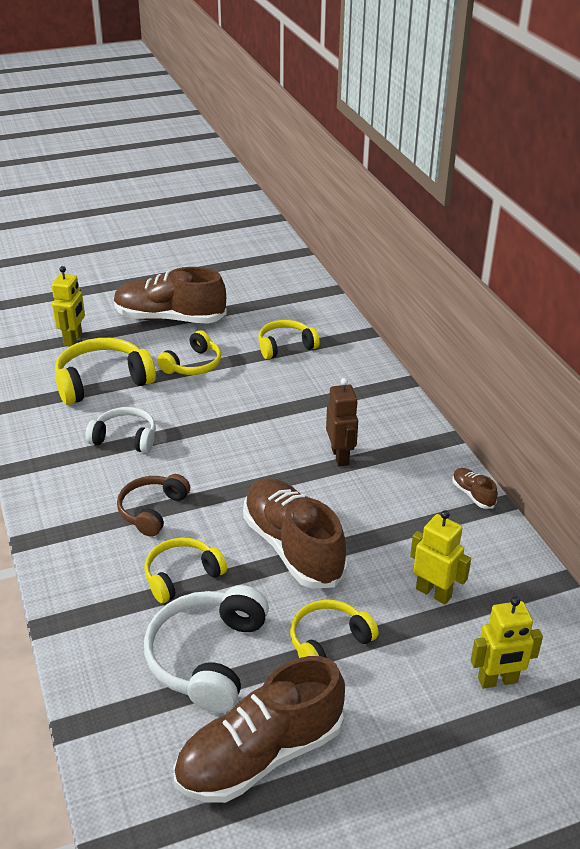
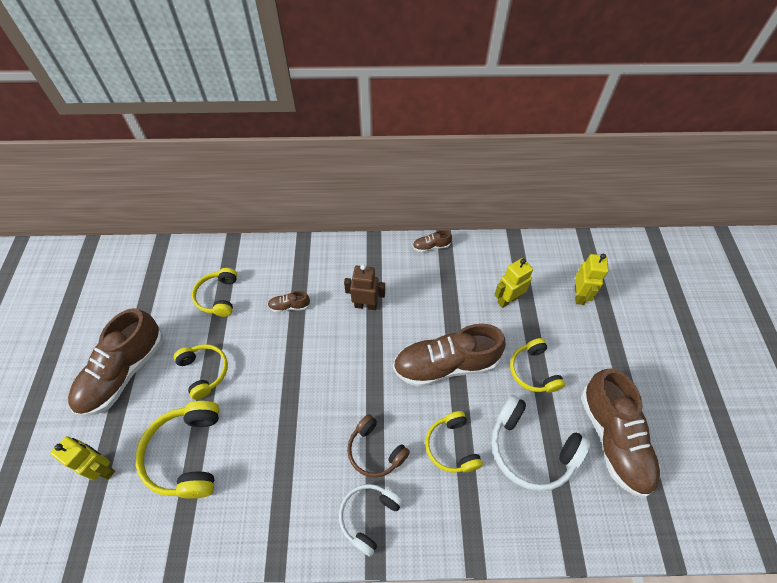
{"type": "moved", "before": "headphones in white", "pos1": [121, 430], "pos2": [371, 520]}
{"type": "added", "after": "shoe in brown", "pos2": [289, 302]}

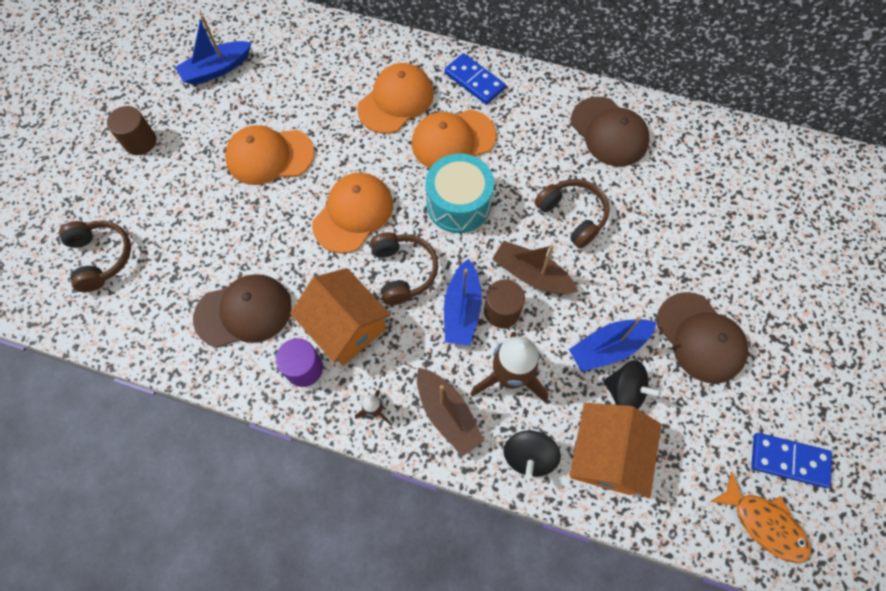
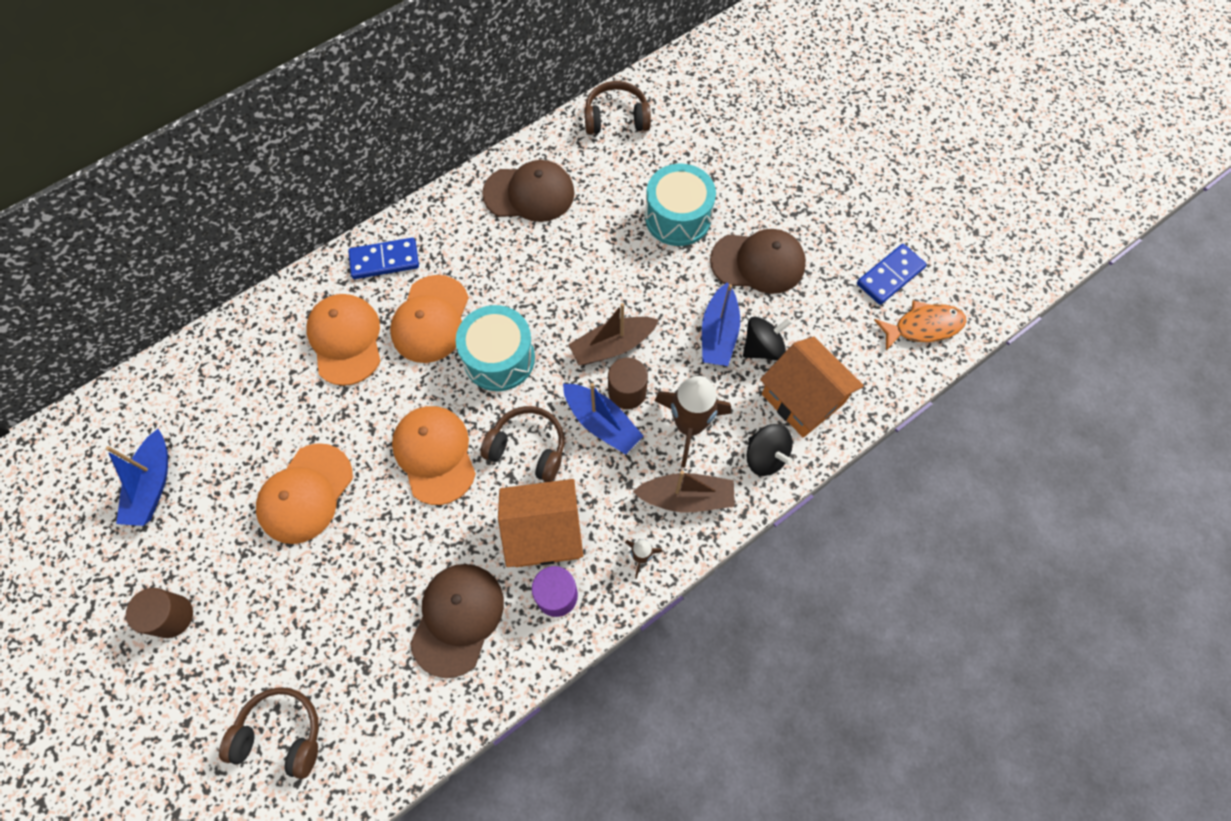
{"type": "moved", "before": "headphones in brown", "pos1": [572, 213], "pos2": [617, 107]}
{"type": "added", "after": "drum in turquoise", "pos2": [680, 205]}

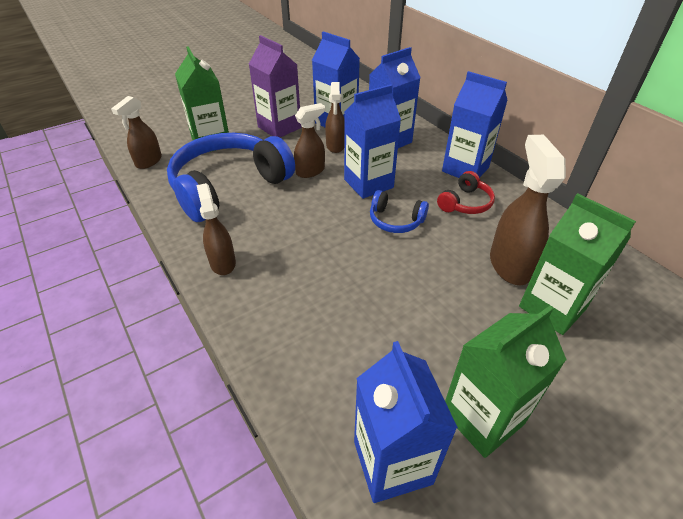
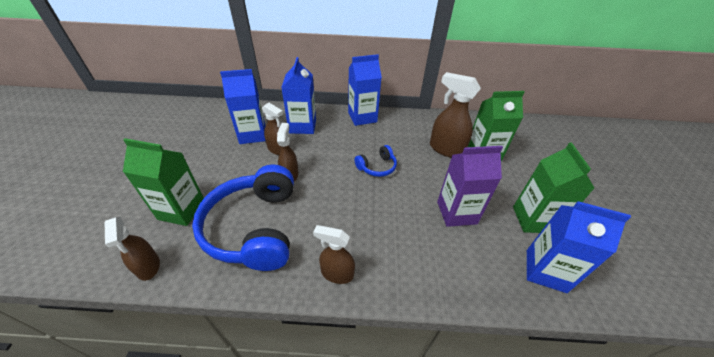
{"type": "moved", "before": "carton in purple", "pos1": [275, 86], "pos2": [470, 186]}
{"type": "removed", "before": "carton in blue", "pos1": [372, 142]}
{"type": "removed", "before": "headphones in red", "pos1": [466, 192]}

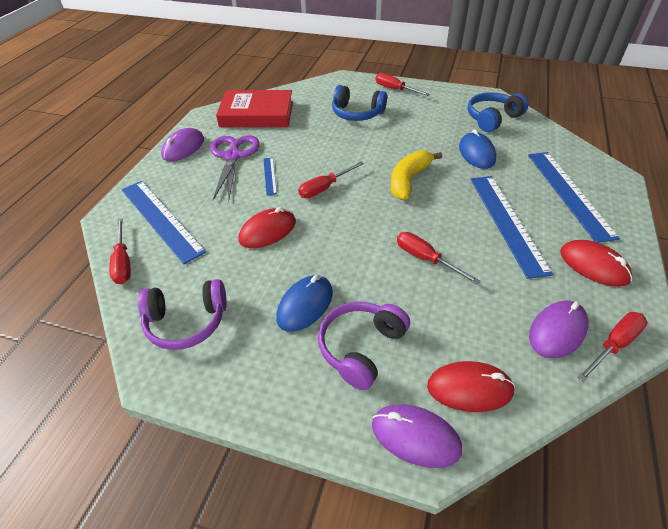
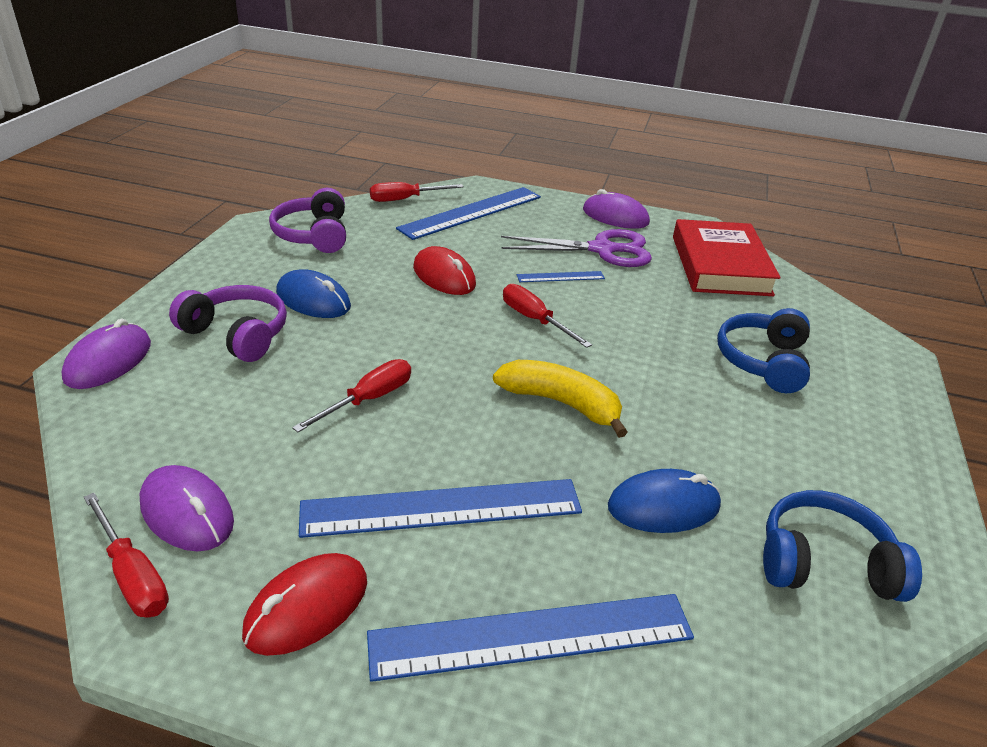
{"type": "removed", "before": "screwdriver in red", "pos1": [402, 84]}
{"type": "turned", "before": "headphones in blue", "pos1": [498, 112], "pos2": [842, 546], "turn": -45}
{"type": "removed", "before": "mouse in red", "pos1": [471, 386]}

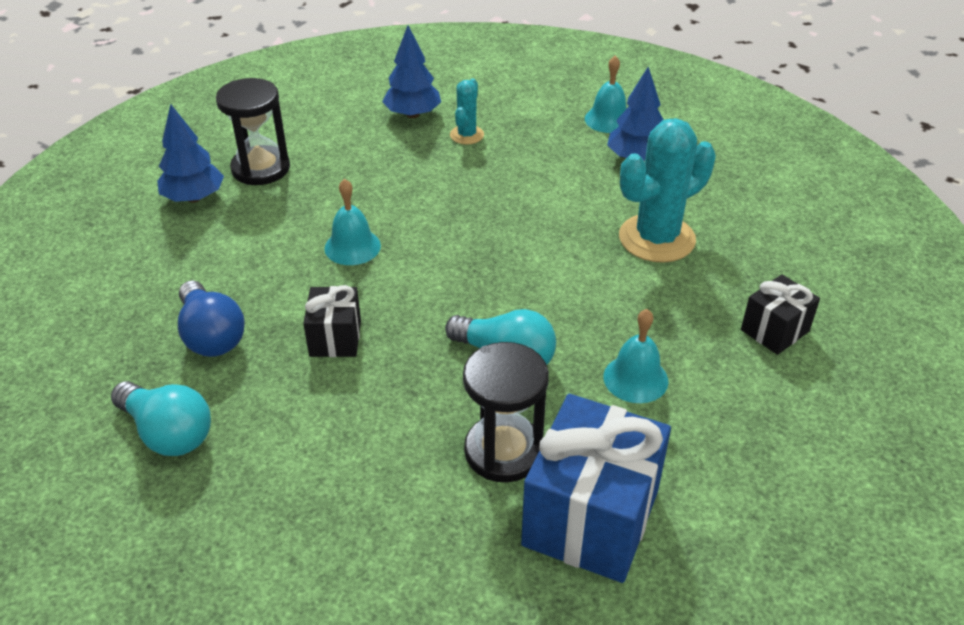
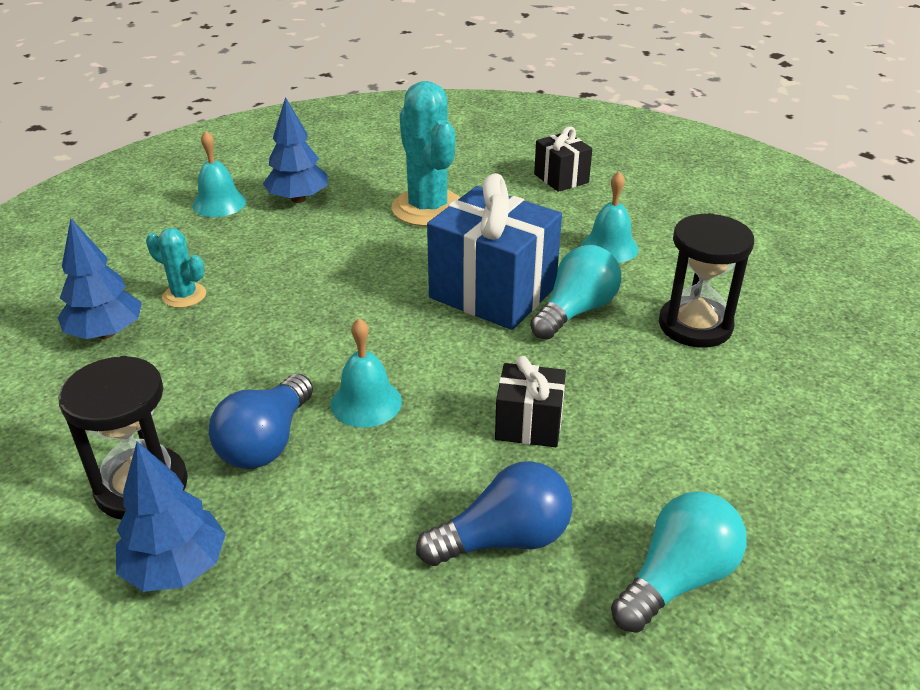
{"type": "moved", "before": "gift in blue", "pos1": [596, 488], "pos2": [494, 251]}
{"type": "added", "after": "light bulb in blue", "pos2": [261, 421]}

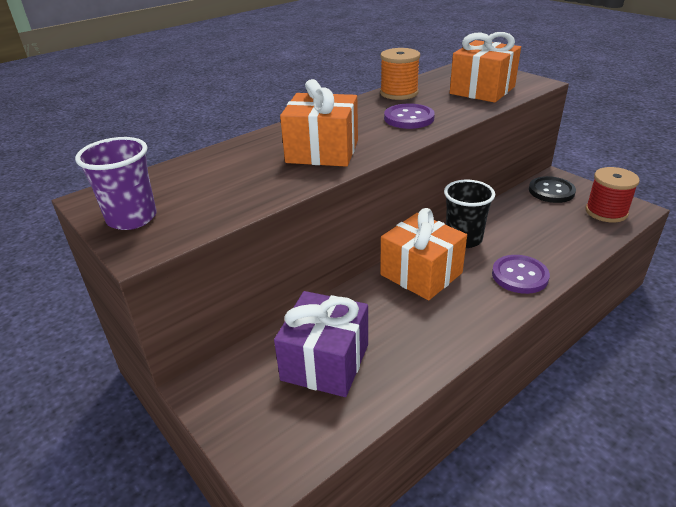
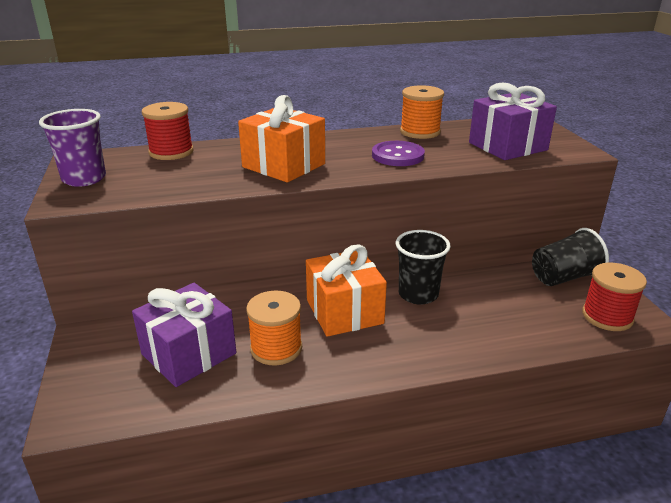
{"type": "recoloured", "before": "gift in orange", "after": "gift in purple", "pos1": [485, 67], "pos2": [513, 121]}
{"type": "replaced", "before": "button in black", "after": "cup in black", "pos1": [552, 189], "pos2": [570, 257]}
{"type": "removed", "before": "button in purple", "pos1": [521, 274]}
{"type": "added", "after": "spool in red", "pos2": [168, 131]}
{"type": "added", "after": "spool in orange", "pos2": [274, 328]}

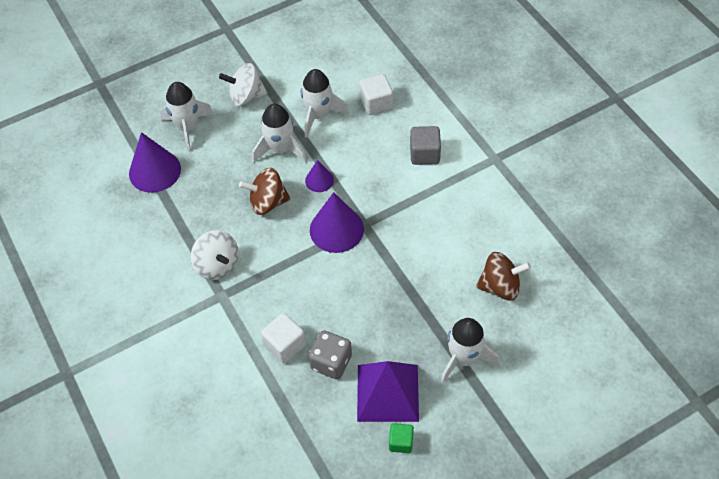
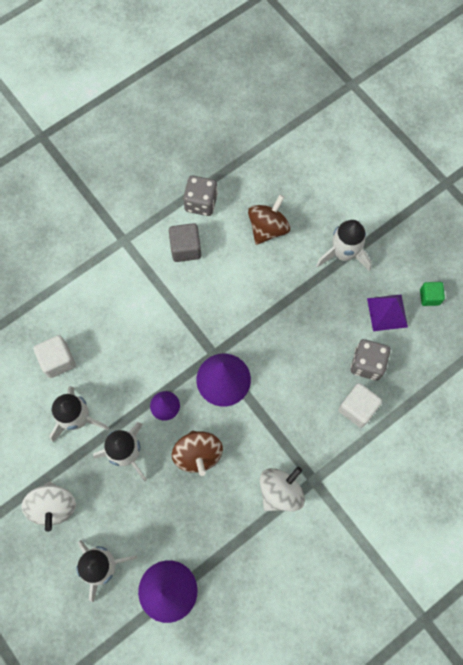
{"type": "moved", "before": "cube in grey", "pos1": [425, 145], "pos2": [185, 242]}
{"type": "turned", "before": "spinning top in brown", "pos1": [503, 276], "pos2": [269, 220], "turn": 45}
{"type": "resized", "before": "pyramid in purple", "pos1": [388, 391], "pos2": [387, 312], "scale": 0.66}
{"type": "added", "after": "dice in grey", "pos2": [200, 196]}

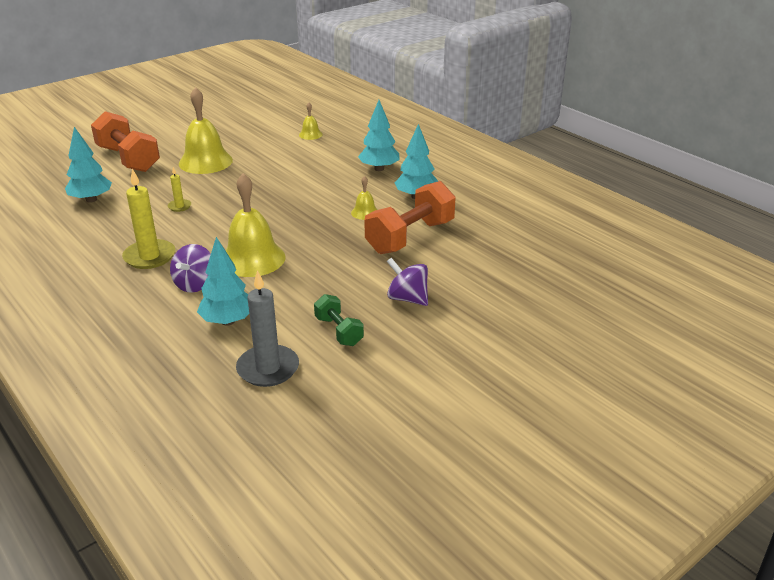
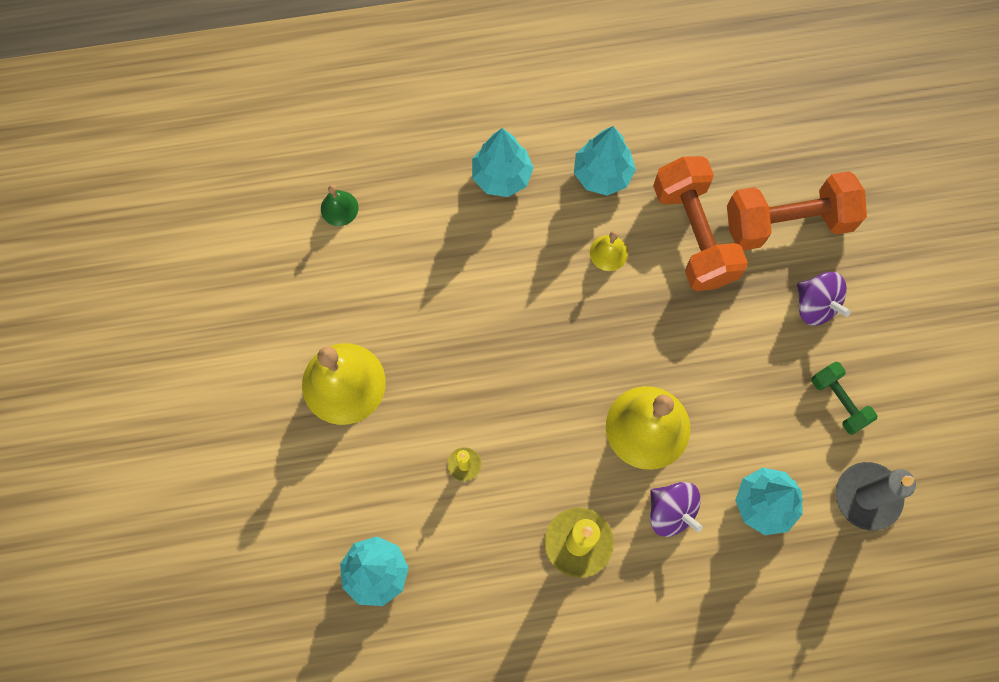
{"type": "recoloured", "before": "bell in yellow", "after": "bell in green", "pos1": [311, 121], "pos2": [339, 205]}
{"type": "moved", "before": "dumbbell in orange", "pos1": [125, 141], "pos2": [797, 211]}
{"type": "turned", "before": "spinning top in purple", "pos1": [407, 282], "pos2": [824, 299], "turn": -105}
{"type": "turned", "before": "dumbbell in green", "pos1": [339, 320], "pos2": [844, 398], "turn": 60}

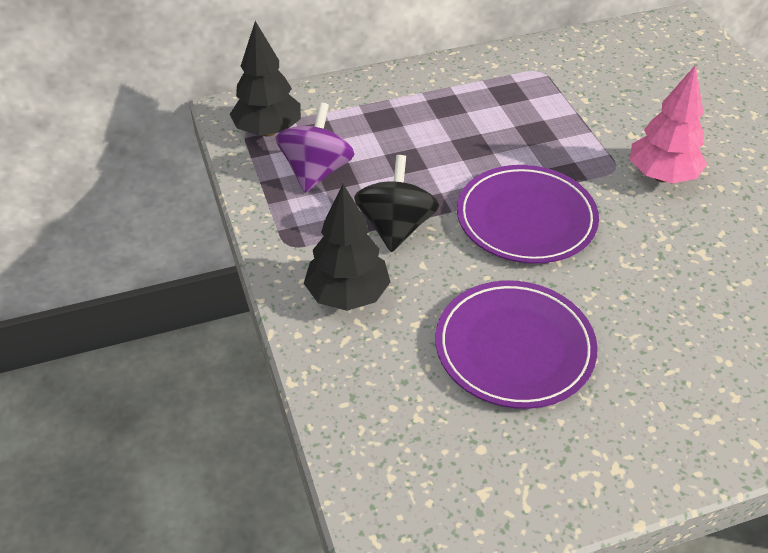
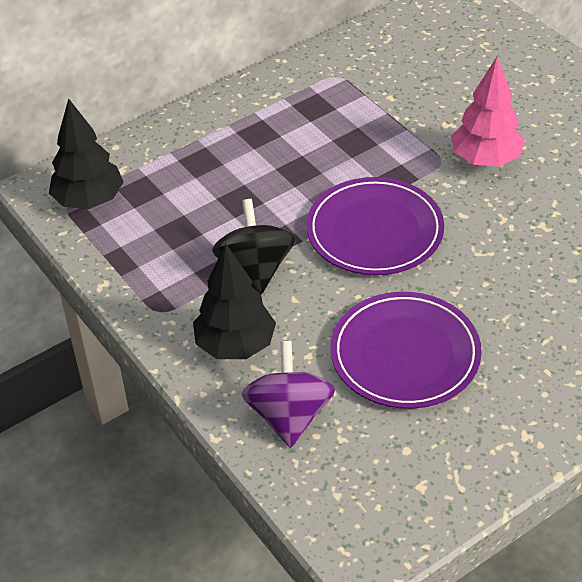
{"type": "moved", "before": "spinning top in purple", "pos1": [315, 147], "pos2": [288, 394]}

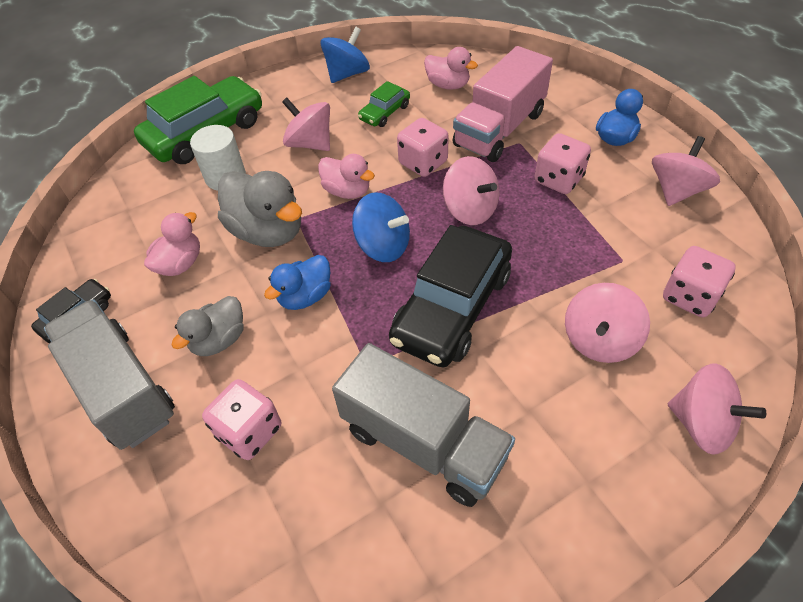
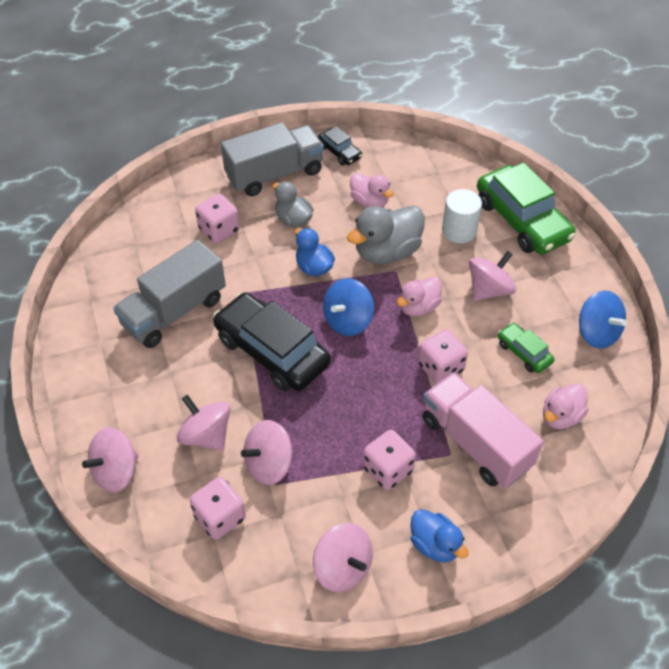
{"type": "moved", "before": "spinning top in pink", "pos1": [471, 190], "pos2": [267, 452]}

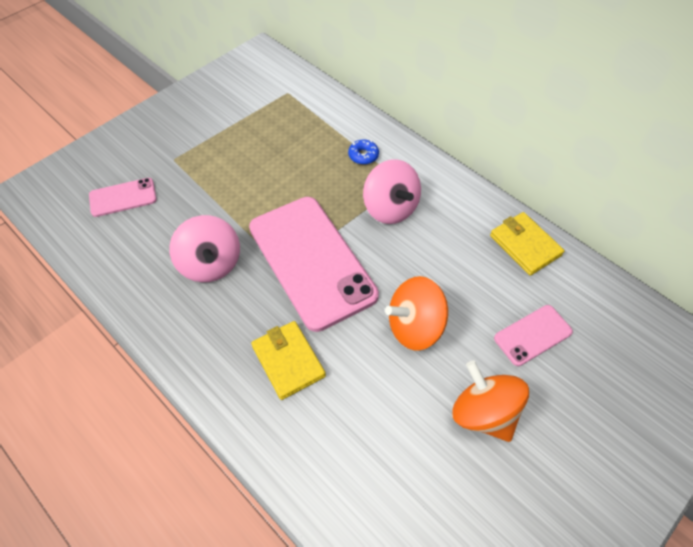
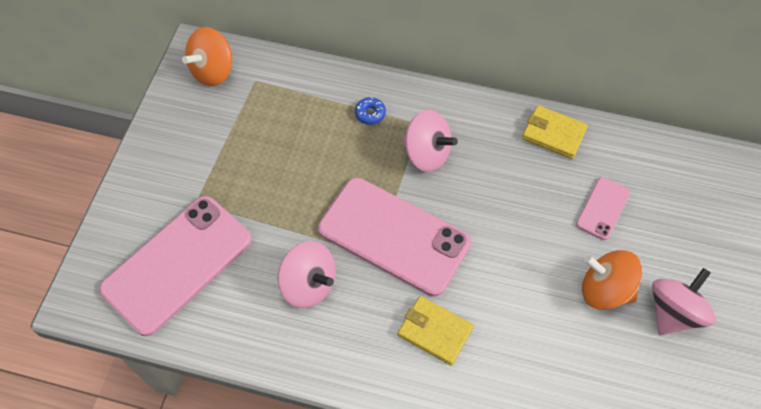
{"type": "resized", "before": "phone in pink", "pos1": [123, 197], "pos2": [175, 266], "scale": 2.15}
{"type": "moved", "before": "spinning top in orange", "pos1": [416, 313], "pos2": [207, 56]}
{"type": "added", "after": "spinning top in pink", "pos2": [684, 301]}

